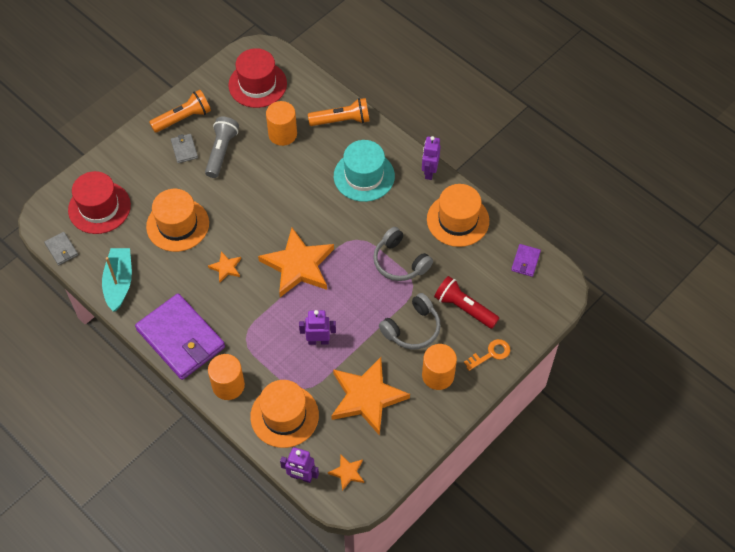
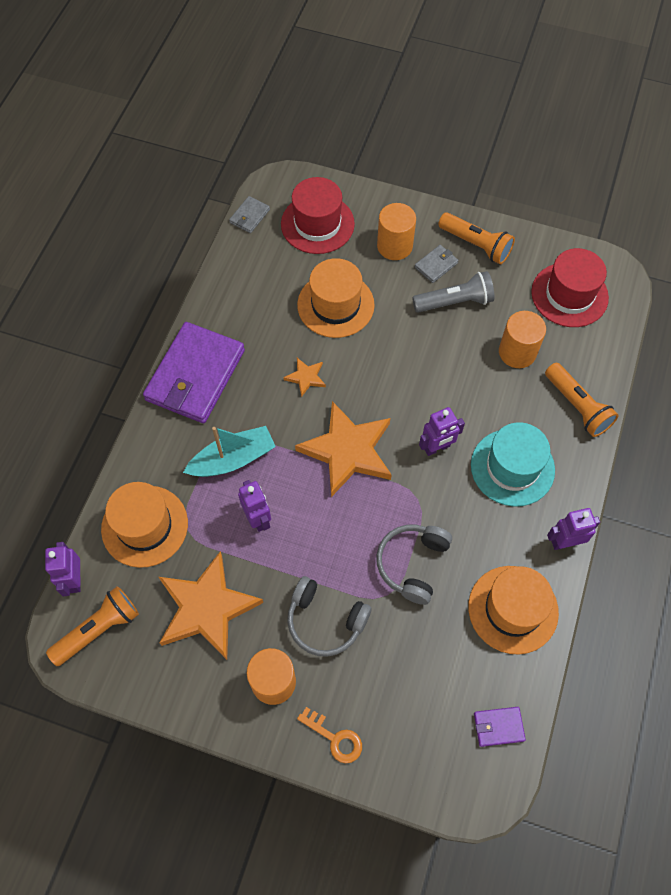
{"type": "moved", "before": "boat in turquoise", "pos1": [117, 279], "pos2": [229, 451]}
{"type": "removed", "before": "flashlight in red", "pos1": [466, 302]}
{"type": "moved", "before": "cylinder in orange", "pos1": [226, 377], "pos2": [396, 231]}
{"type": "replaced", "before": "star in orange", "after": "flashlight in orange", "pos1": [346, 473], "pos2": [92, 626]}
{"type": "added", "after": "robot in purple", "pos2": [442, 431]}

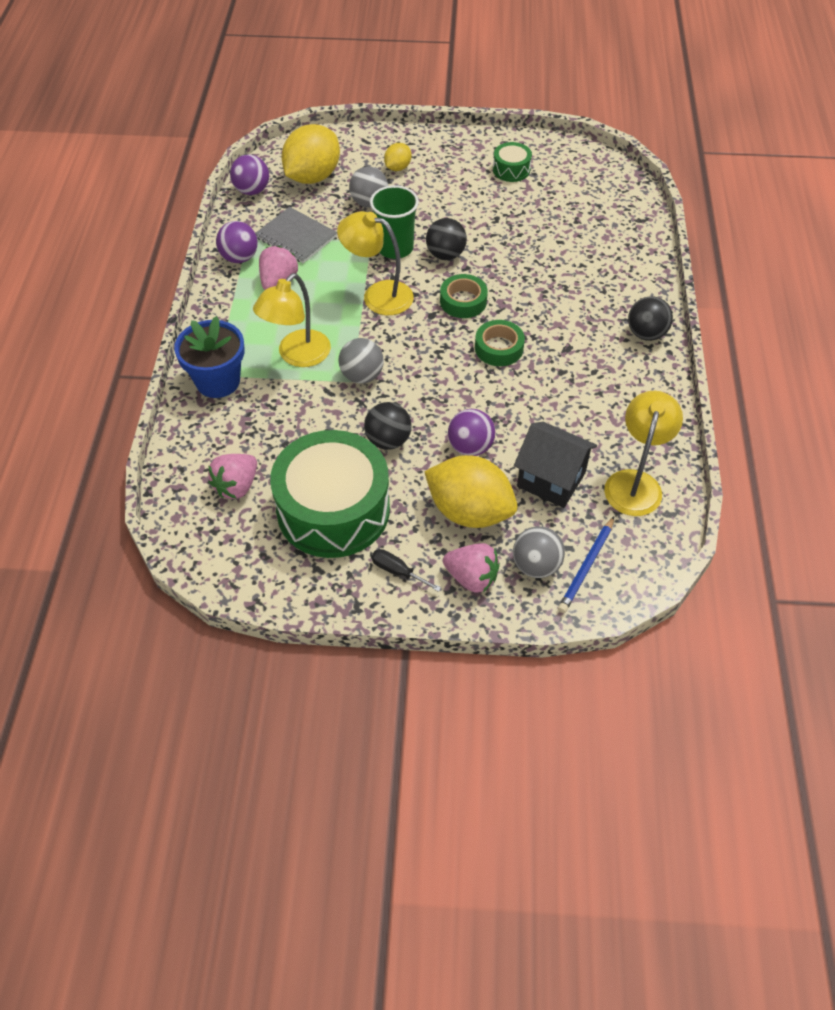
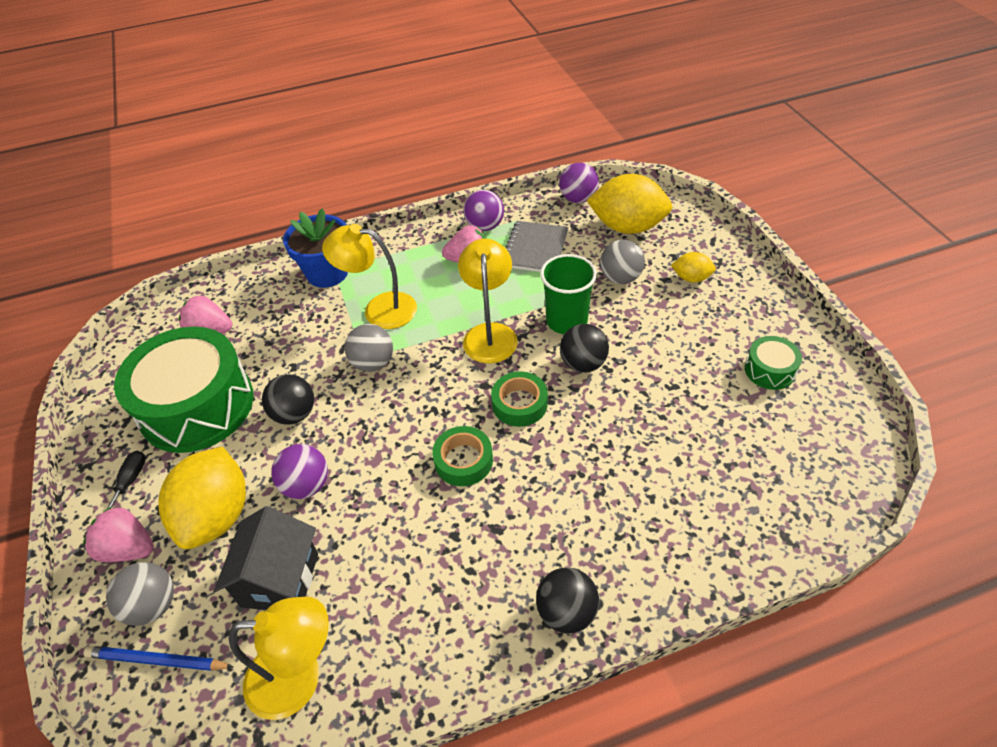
{"type": "turned", "before": "strawberry in pink", "pos1": [471, 568], "pos2": [118, 534], "turn": 105}

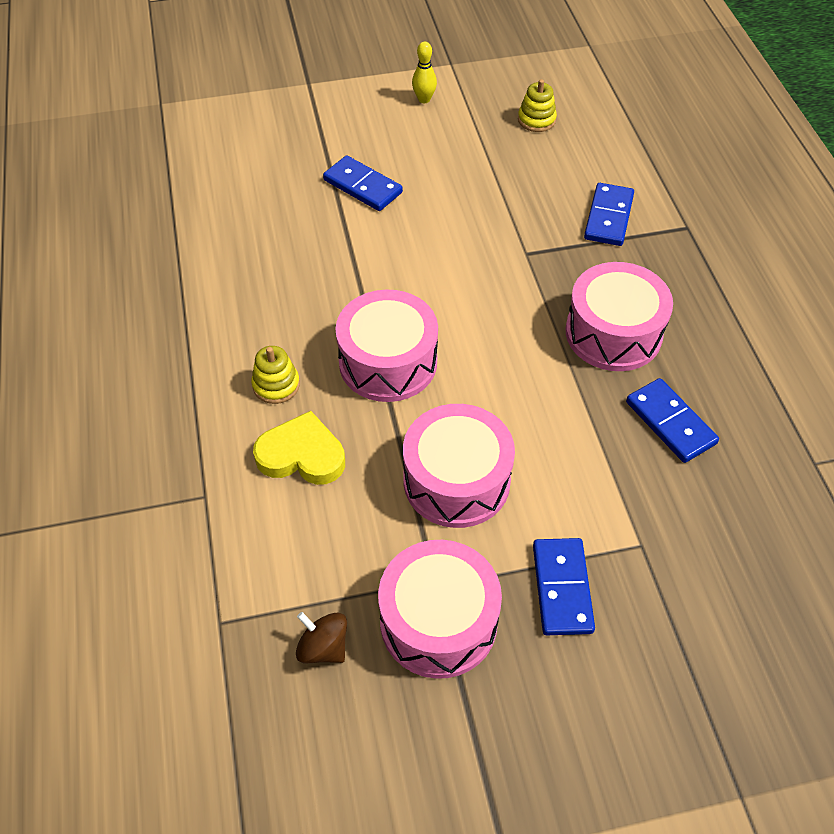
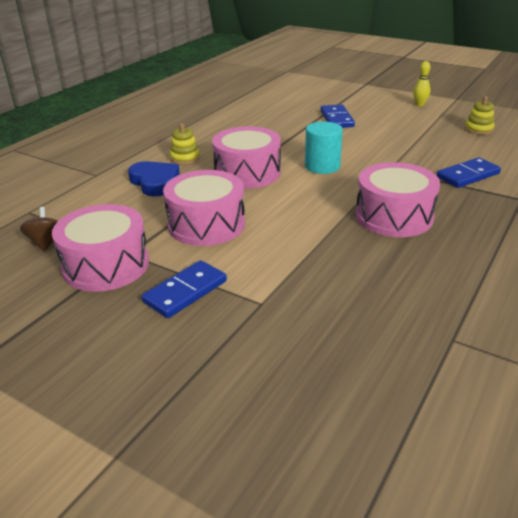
{"type": "removed", "before": "domino in blue", "pos1": [672, 420]}
{"type": "recoloured", "before": "heart in yellow", "after": "heart in blue", "pos1": [299, 448], "pos2": [154, 178]}
{"type": "added", "after": "cylinder in turquoise", "pos2": [324, 148]}

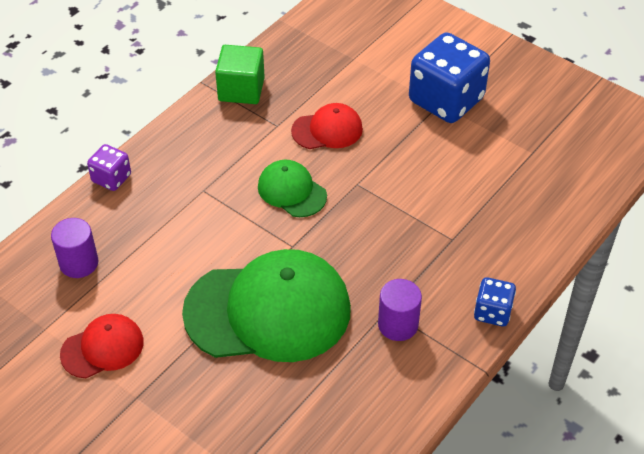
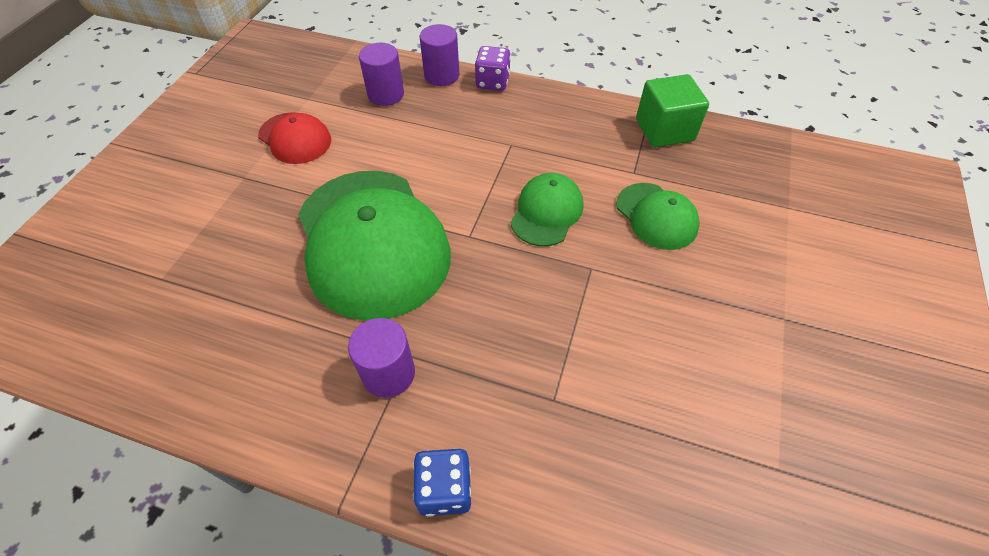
{"type": "removed", "before": "dice in blue", "pos1": [449, 77]}
{"type": "recoloured", "before": "cap in red", "after": "cap in green", "pos1": [327, 126], "pos2": [658, 216]}
{"type": "added", "after": "cylinder in purple", "pos2": [440, 55]}

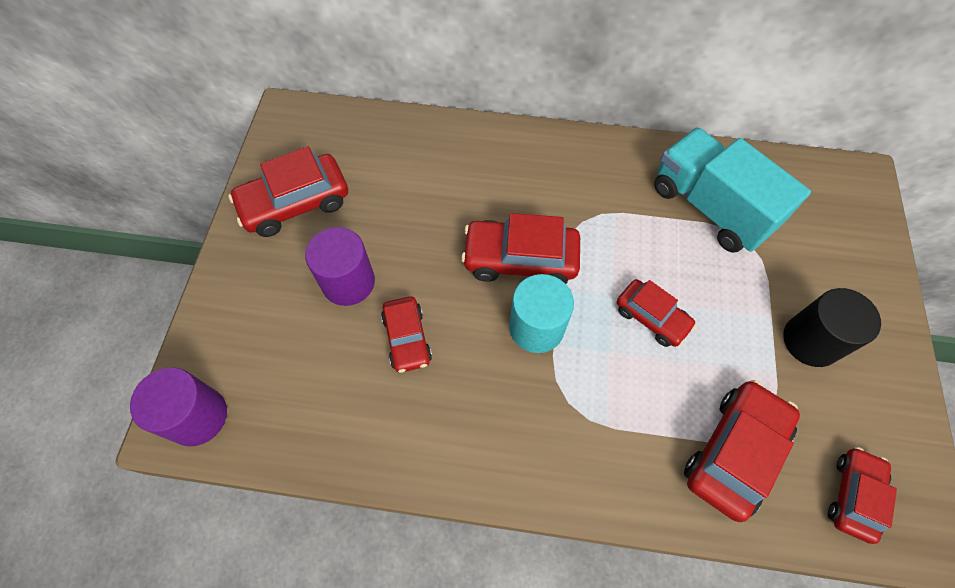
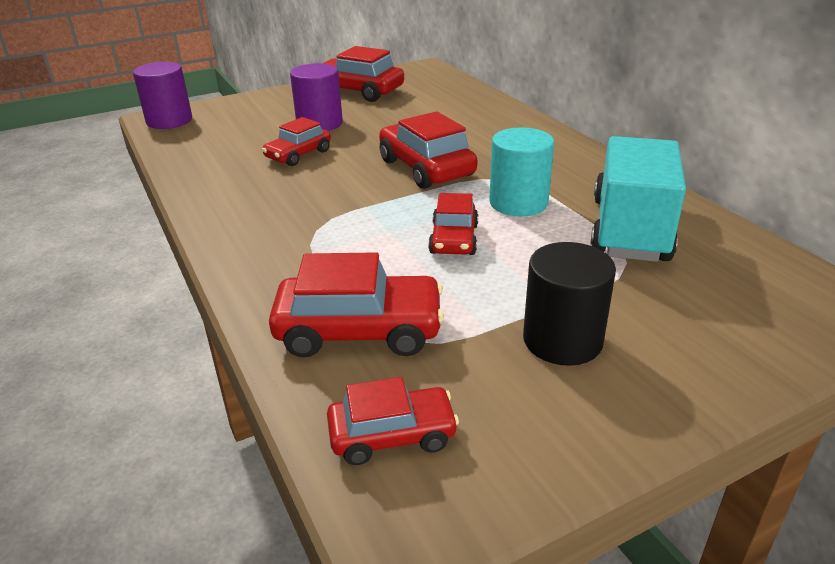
{"type": "moved", "before": "cylinder in turquoise", "pos1": [541, 313], "pos2": [521, 172]}

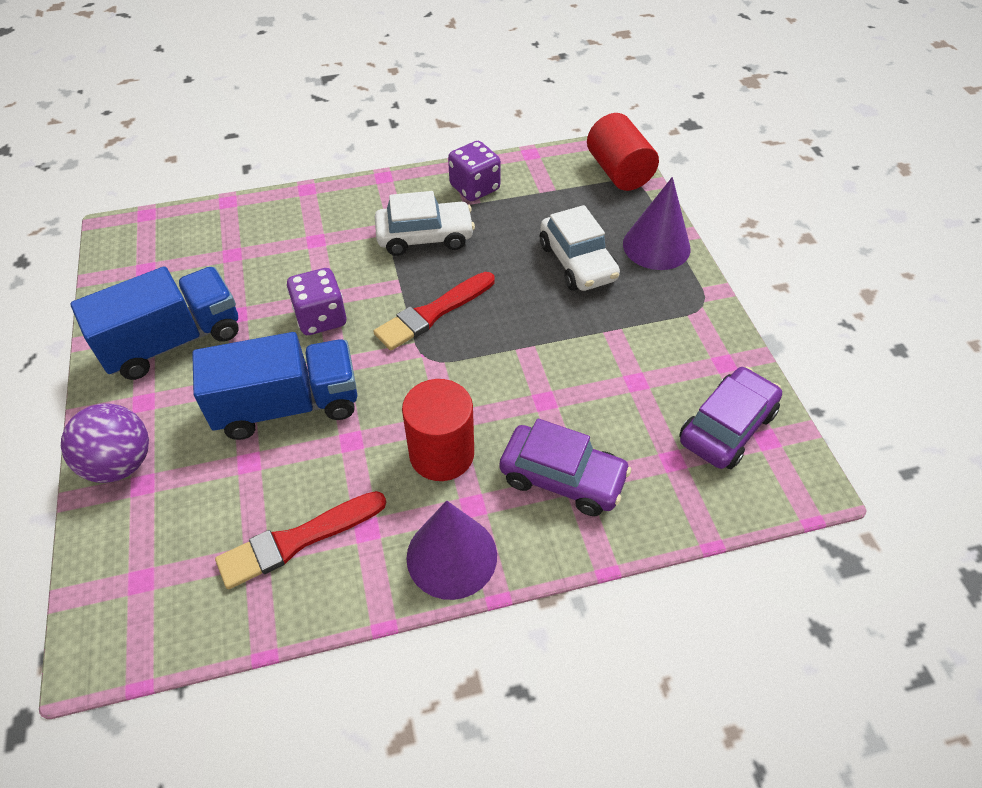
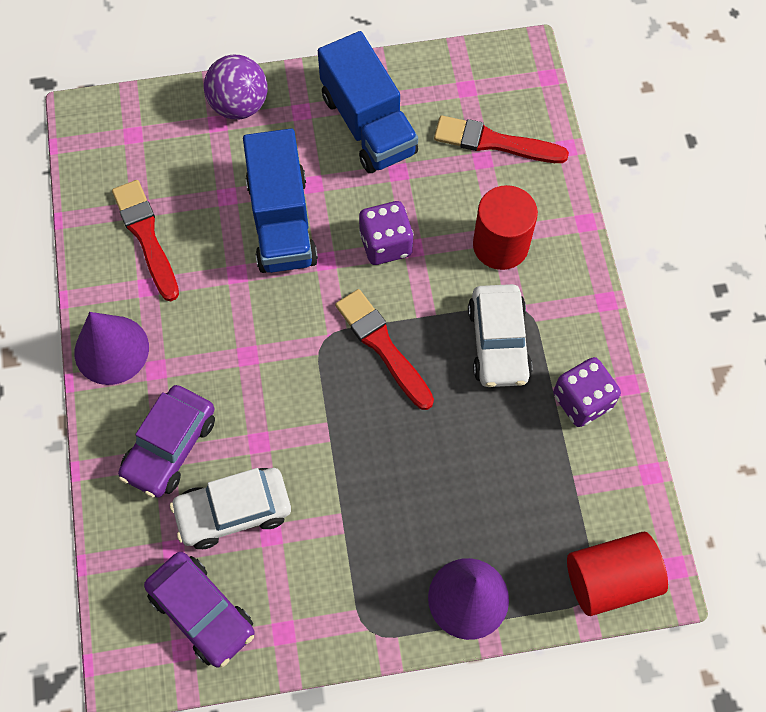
{"type": "moved", "before": "car in white", "pos1": [580, 248], "pos2": [230, 508]}
{"type": "moved", "before": "cylinder in red", "pos1": [438, 430], "pos2": [505, 227]}
{"type": "added", "after": "brush in red", "pos2": [501, 139]}

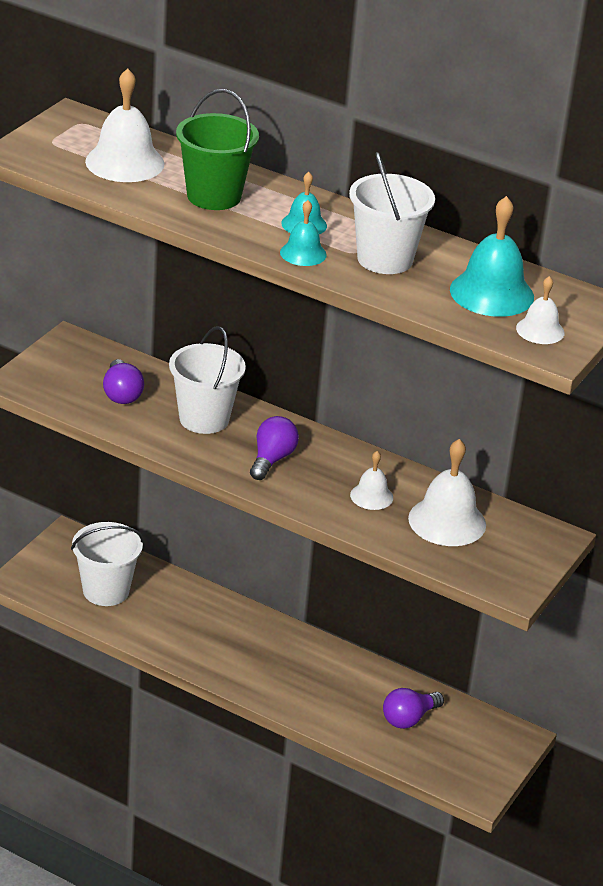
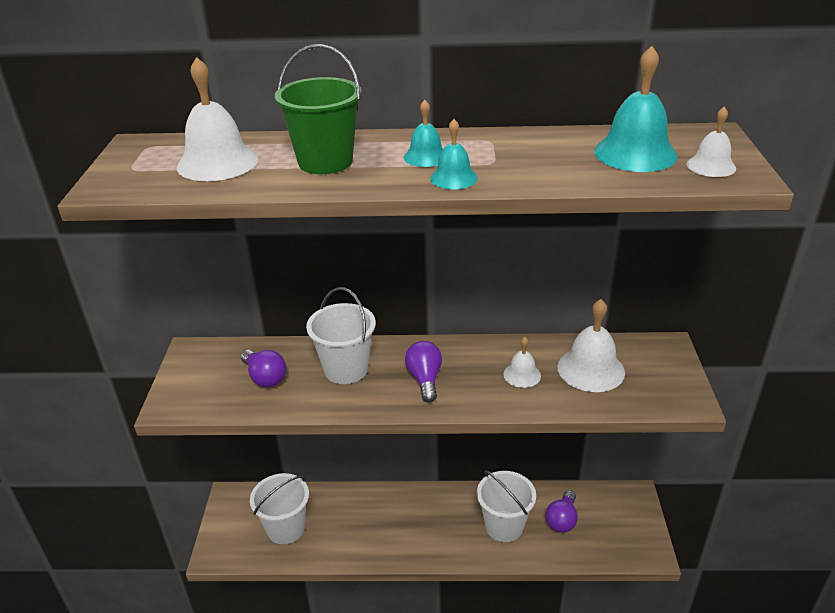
{"type": "moved", "before": "bucket in white", "pos1": [392, 213], "pos2": [506, 506]}

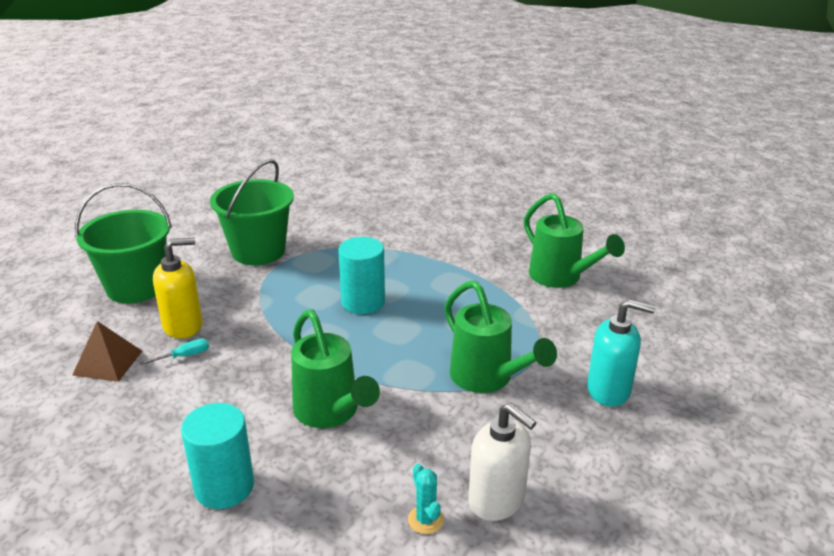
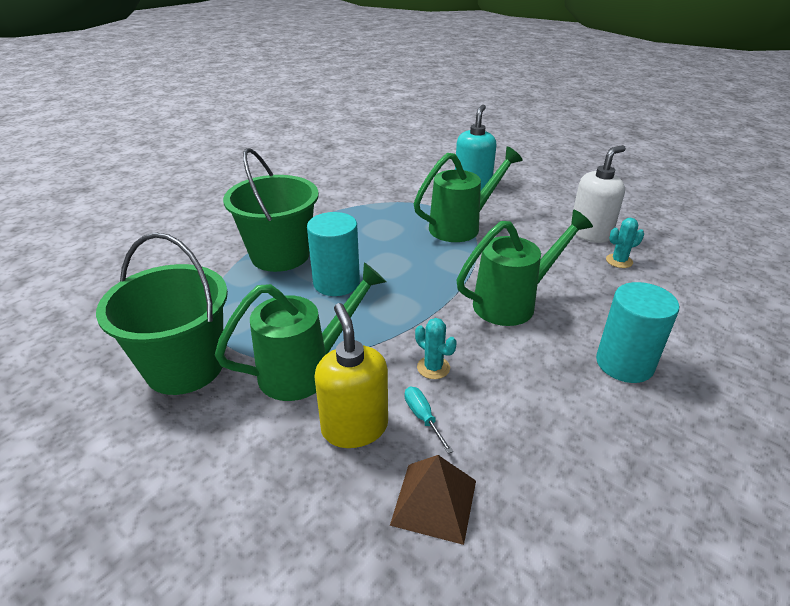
{"type": "moved", "before": "bucket in green", "pos1": [123, 243], "pos2": [271, 210]}
{"type": "moved", "before": "watering can in green", "pos1": [574, 240], "pos2": [300, 331]}
{"type": "added", "after": "cactus in turquoise", "pos2": [436, 348]}

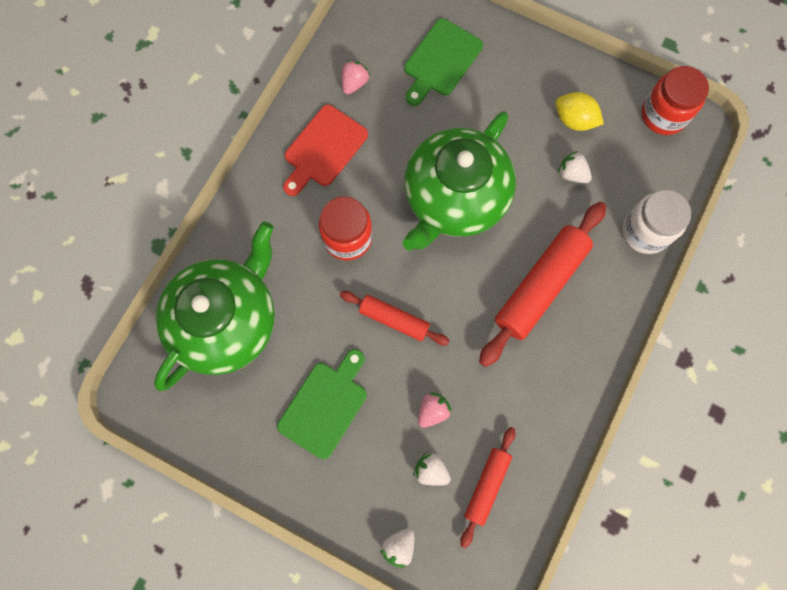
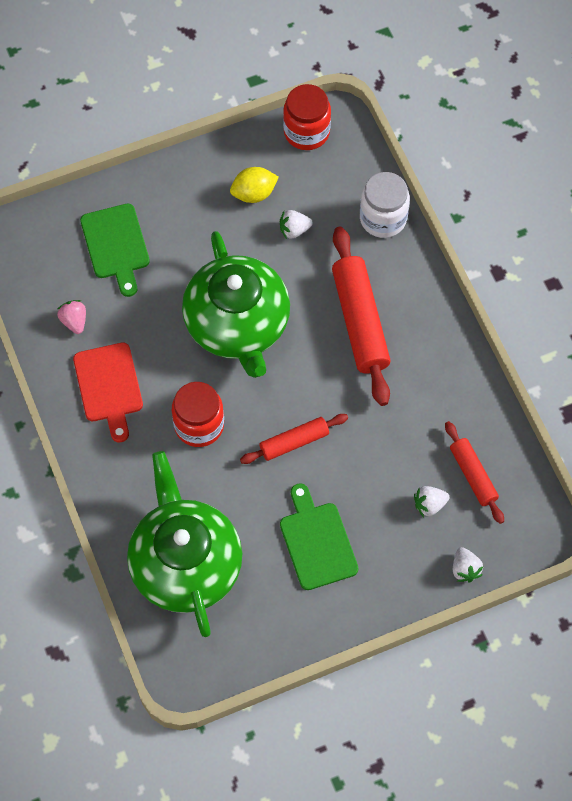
{"type": "removed", "before": "strawberry in pink", "pos1": [435, 410]}

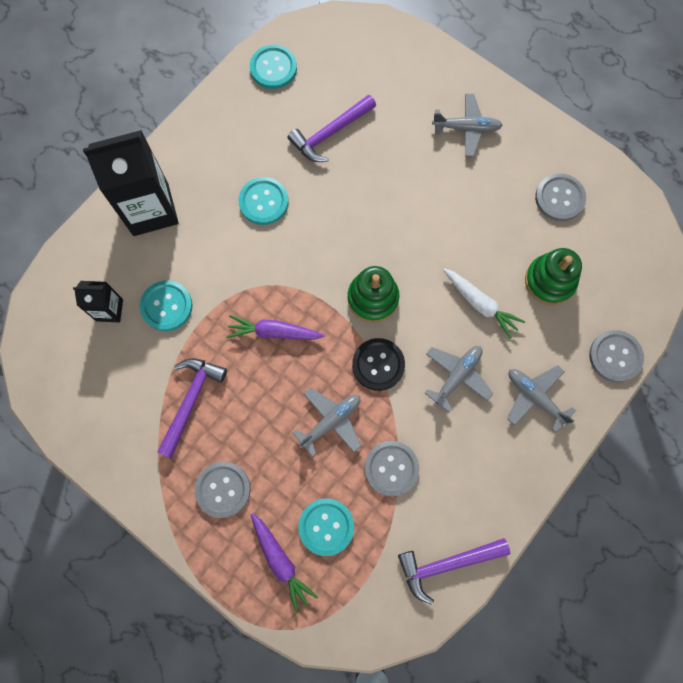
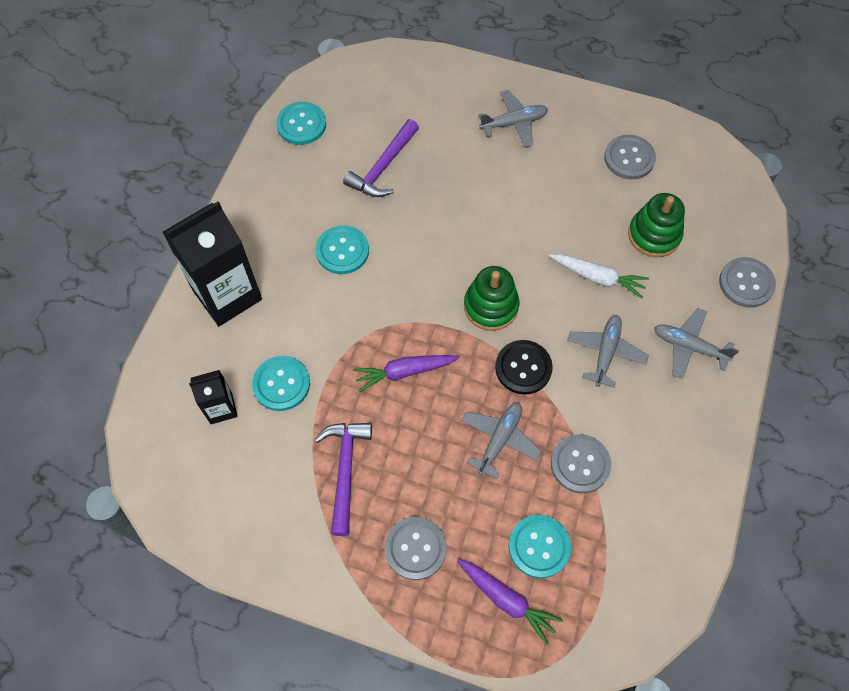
{"type": "removed", "before": "hammer in purple", "pos1": [454, 571]}

